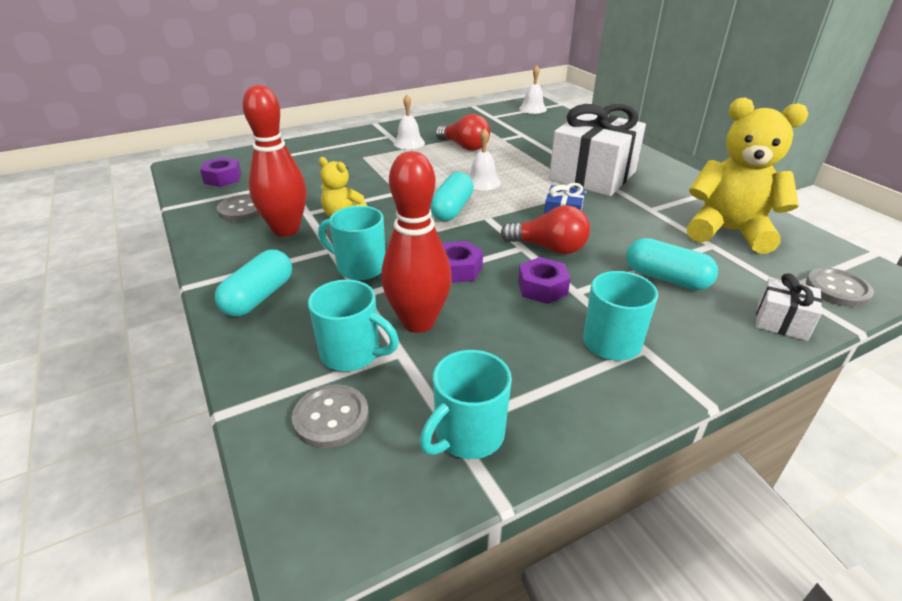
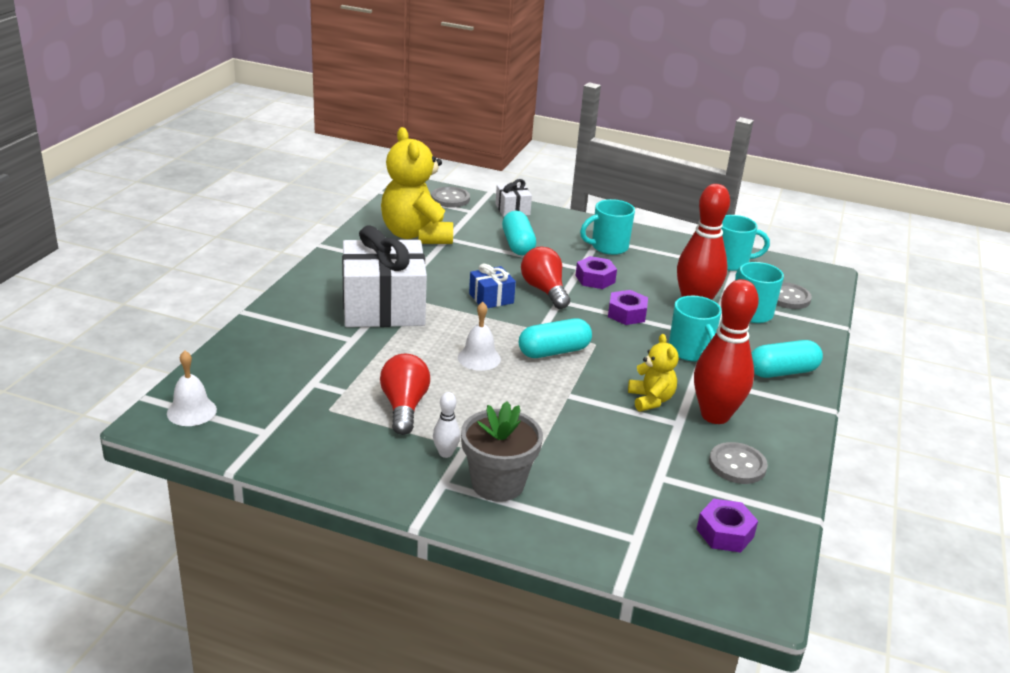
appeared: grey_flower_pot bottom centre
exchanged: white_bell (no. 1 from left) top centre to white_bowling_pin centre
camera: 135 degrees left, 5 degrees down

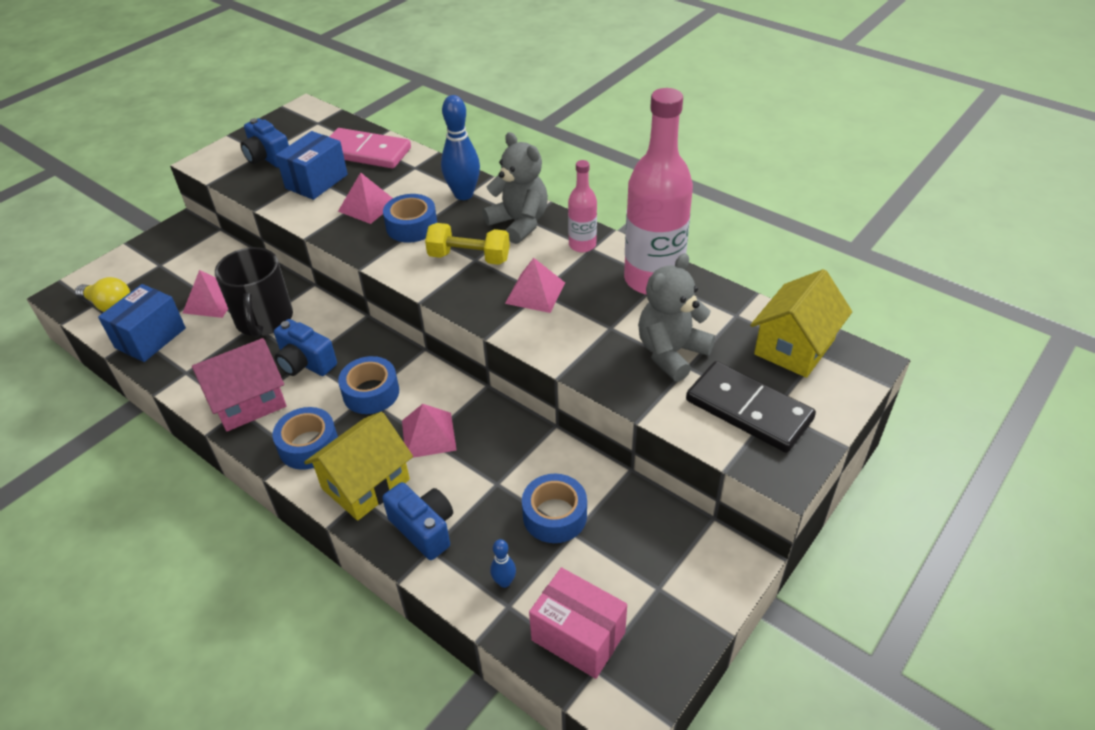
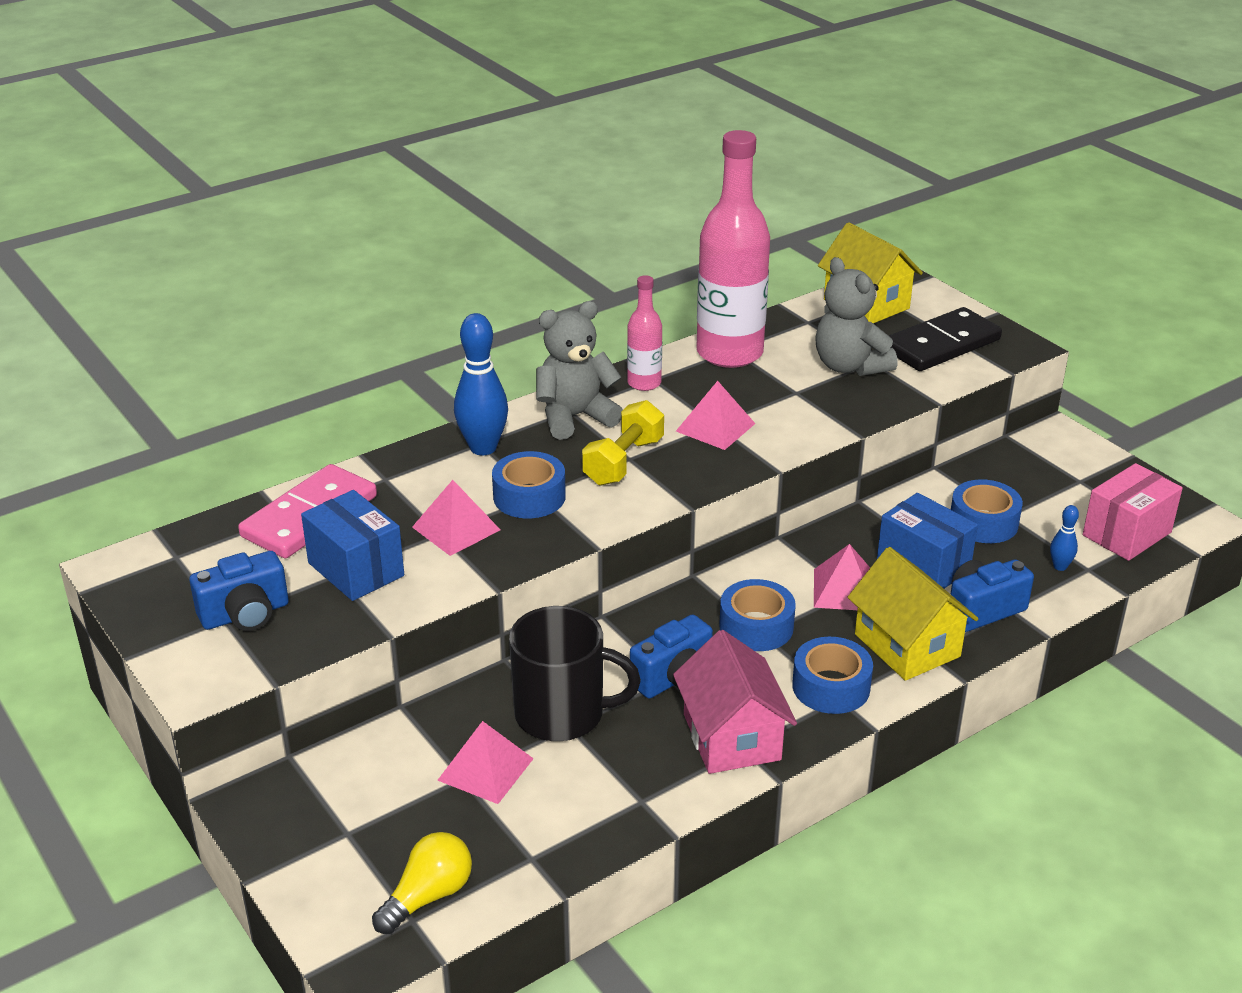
relocated: blue_box (no. 1 from left in the first image) middle left to blue_box (no. 2 from left) middle right
camera: 75 degrees left, 10 degrees down

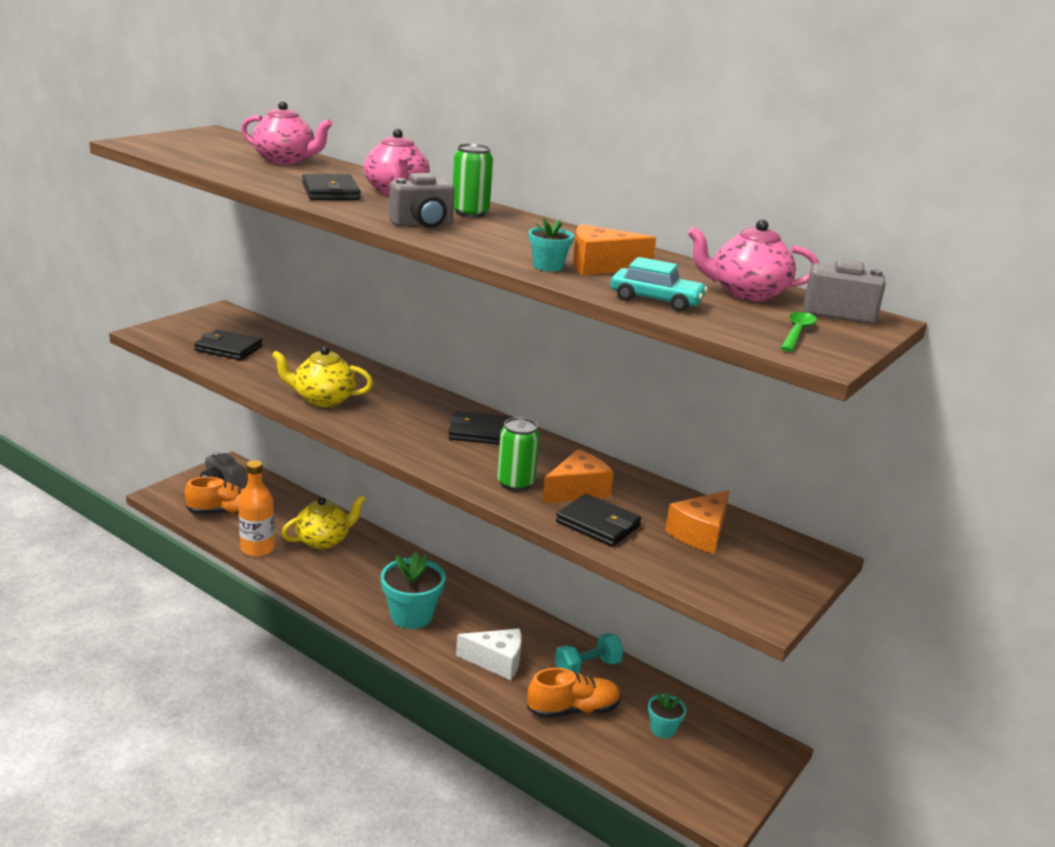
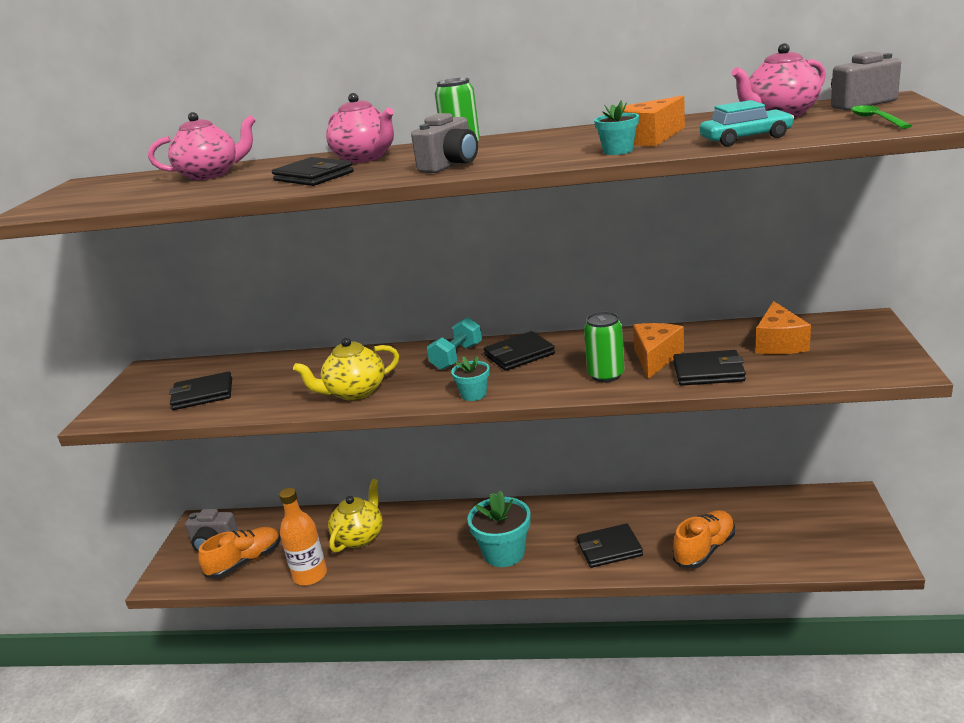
relocated: turquoise_dumbbell bottom centre to centre; turquoise_flower_pot (no. 3 from left in the first image) bottom centre to turquoise_flower_pot (no. 1 from left) centre
exchanged: white_cheese bottom centre to black_wallet (no. 4 from left) bottom centre
camera: 25 degrees left, 0 degrees up

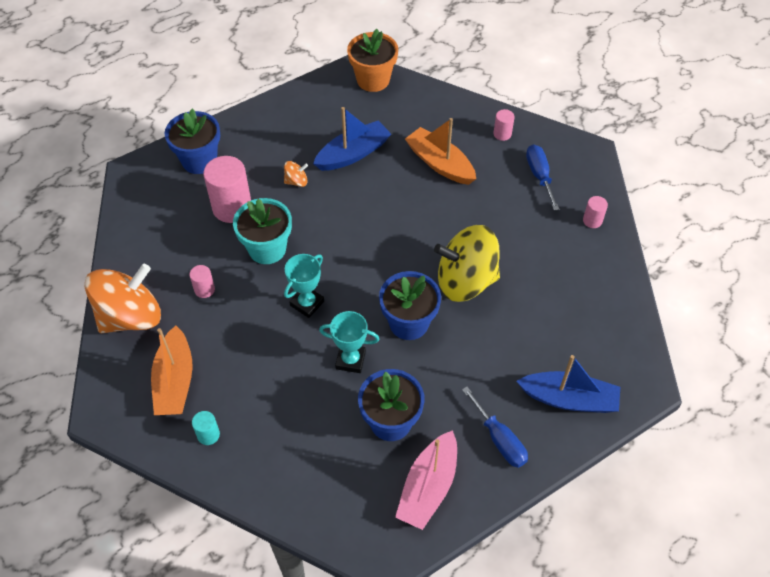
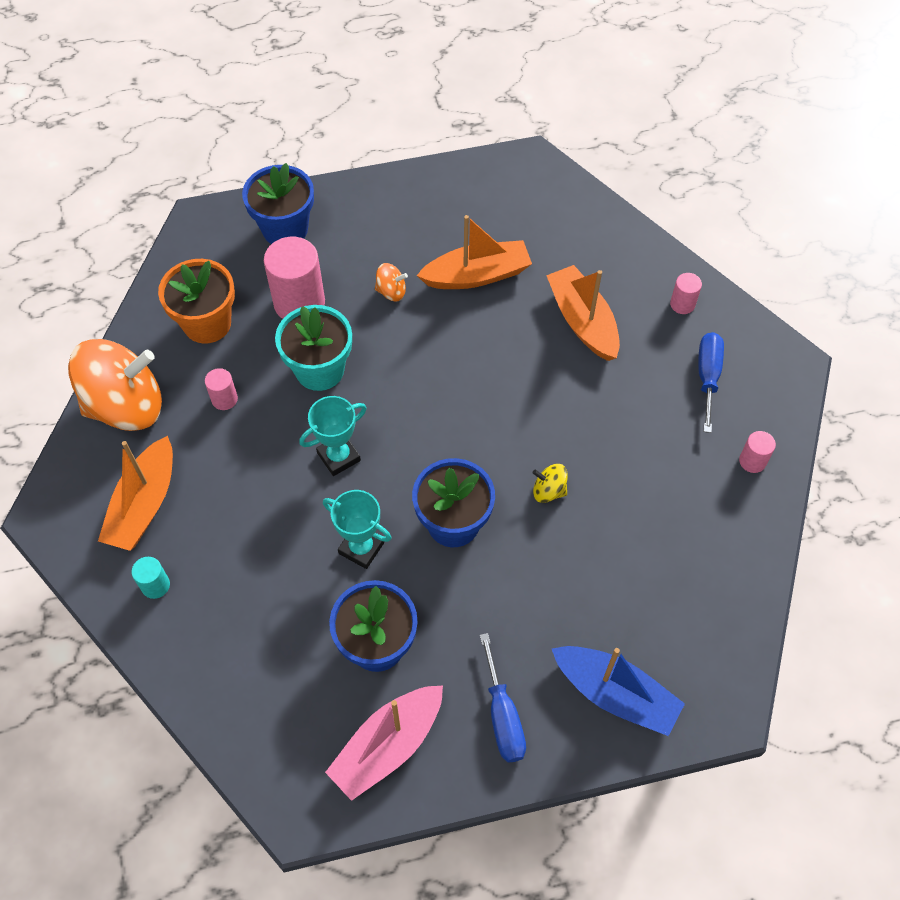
relocated: orange_flower_pot top centre to middle left
colour: blue_boat (no. 1 from left) top centre to orange_boat (no. 2 from left) top centre
size: yellow_spinning_top centre = centre x0.41
camera: 20 degrees right, 5 degrees up

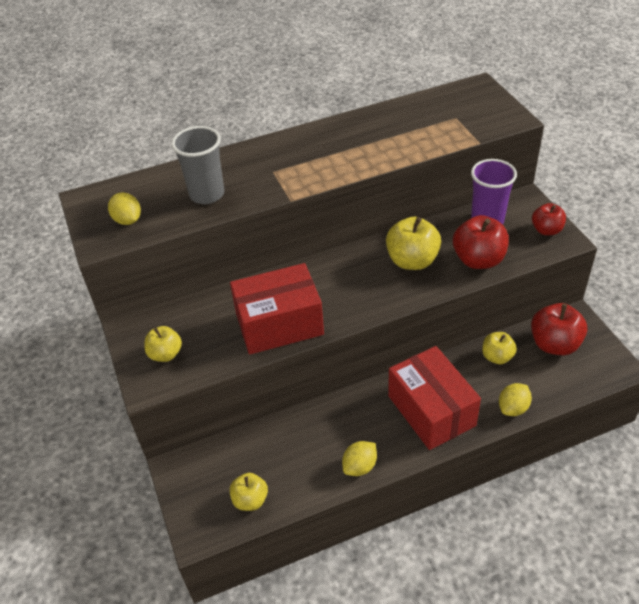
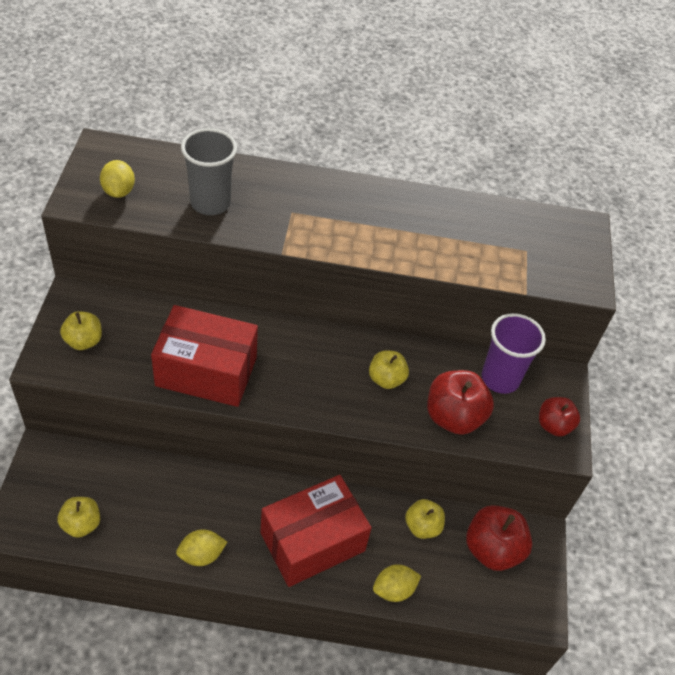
spun: red_box (no. 2 from left) middle right = bottom centre 60 degrees clockwise
size: yellow_apple (no. 3 from left) centre = centre x0.62
camera: 20 degrees right, 5 degrees up

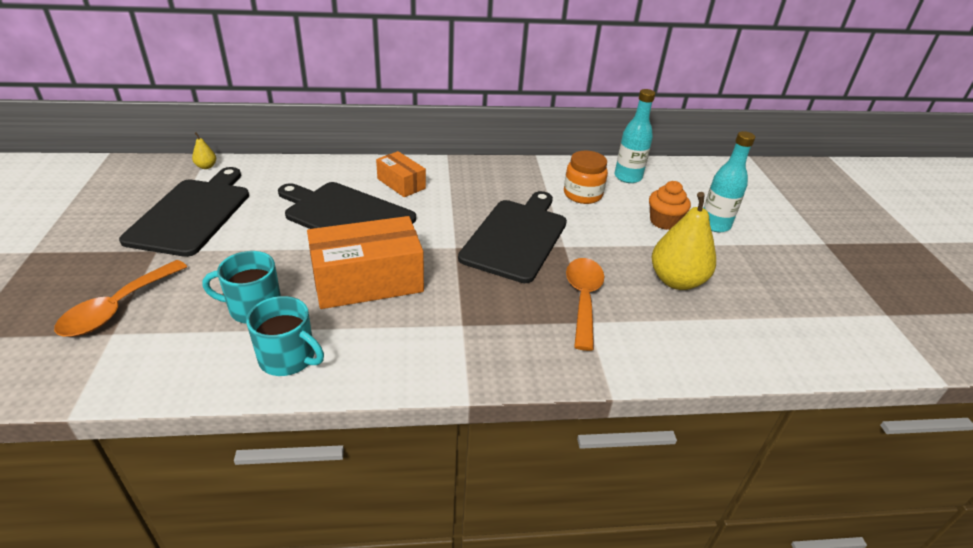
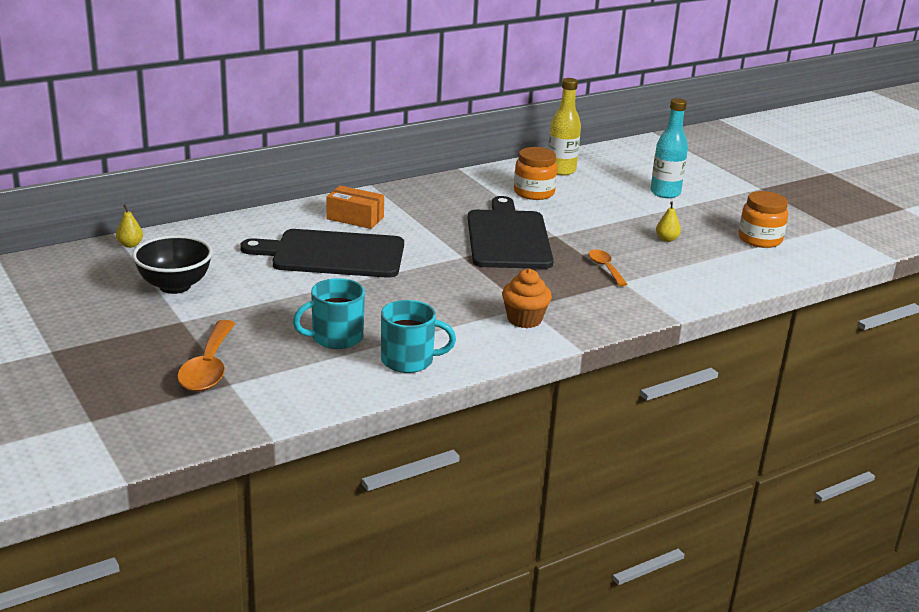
missing: orange_box (no. 1 from left) centre
appeared: orange_jar (no. 2 from left) middle right
relocated: orange_cupcake middle right to centre
exchanged: black_cutting_board (no. 1 from left) middle left to black_bowl middle left
colour: turquoise_bottle (no. 1 from left) top centre to yellow_bottle top centre
size: orange_spoon (no. 2 from left) centre = centre x0.58; yellow_pear (no. 2 from left) middle right = middle right x0.43
camera: 25 degrees left, 10 degrees down

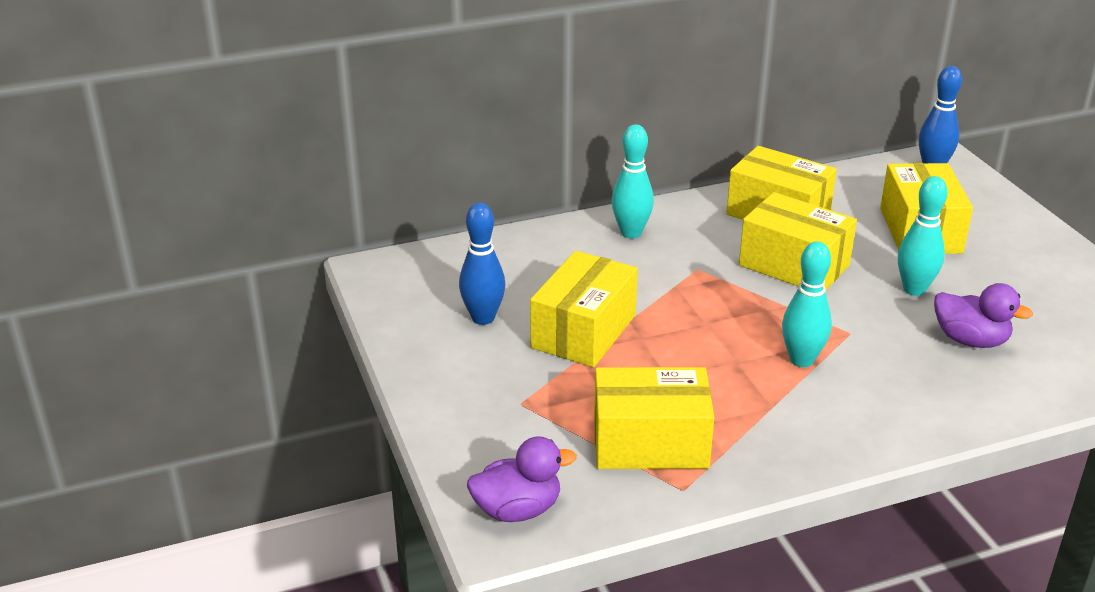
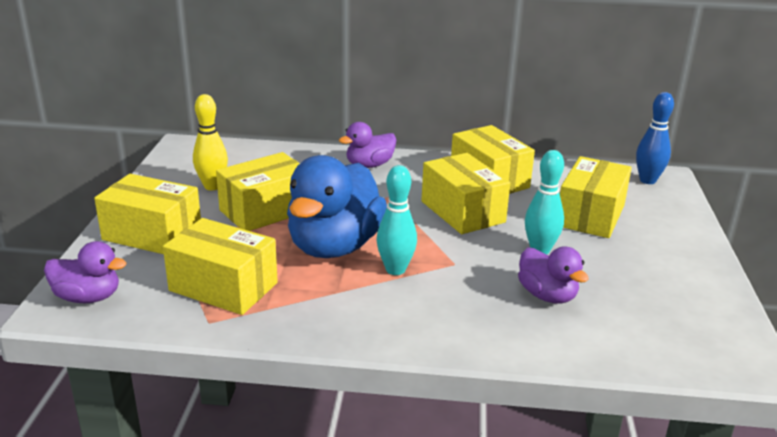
appeared: yellow_box (no. 1 from left) middle left; blue_duck centre
exchanged: turquoise_bowling_pin (no. 1 from left) top centre to purple_duck (no. 2 from left) top centre
colour: blue_bowling_pin (no. 1 from left) centre to yellow_bowling_pin top left
camera: 25 degrees right, 5 degrees down

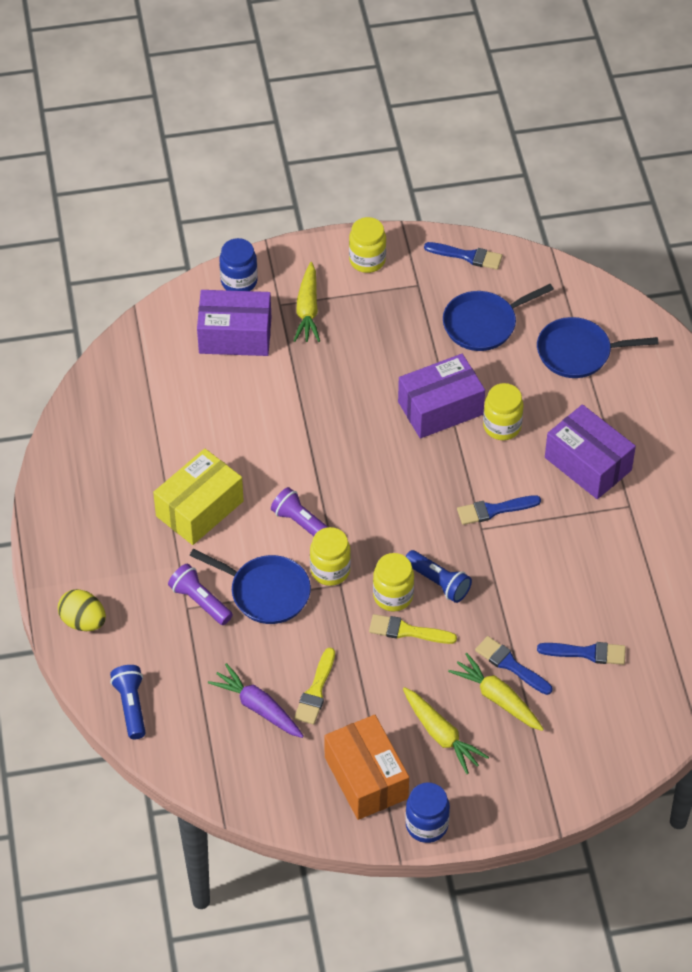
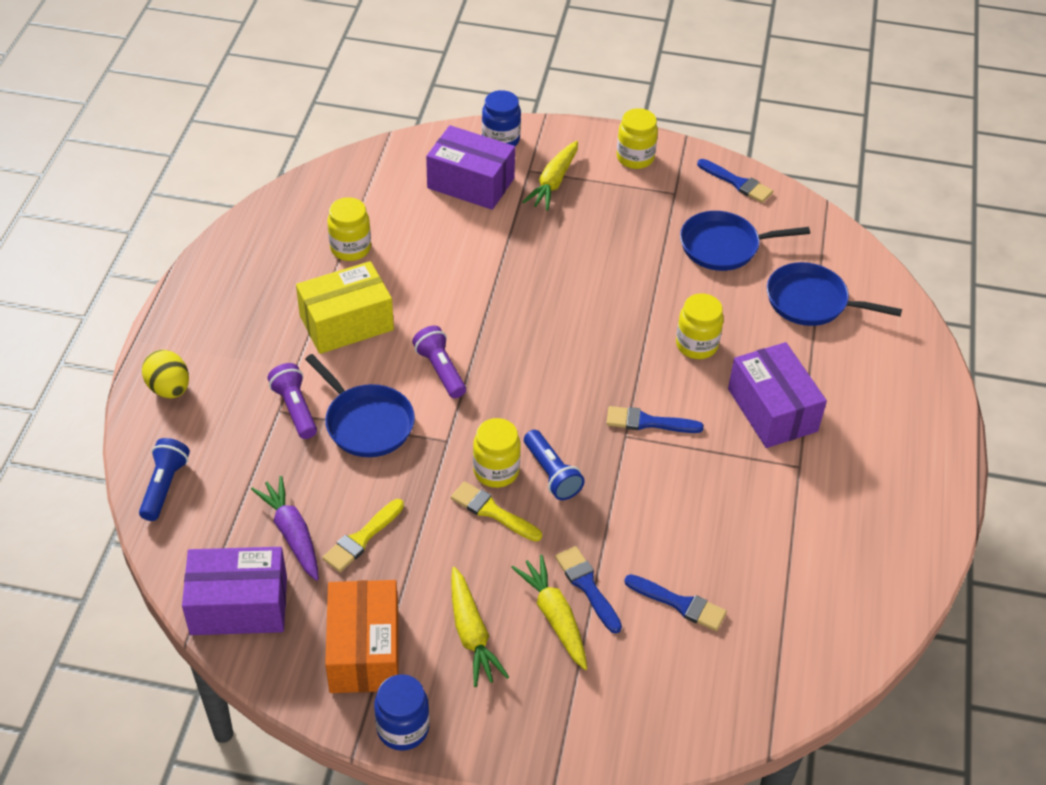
relocated: yellow_jar (no. 1 from left) centre to top centre; purple_box (no. 2 from left in the first image) centre to purple_box (no. 1 from left) bottom left
camera: 20 degrees right, 5 degrees down

